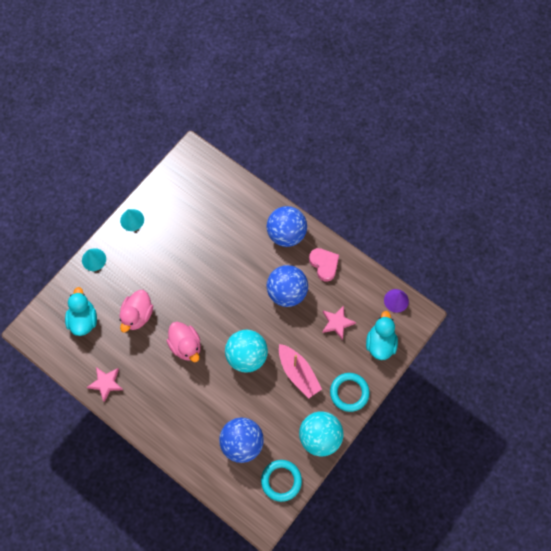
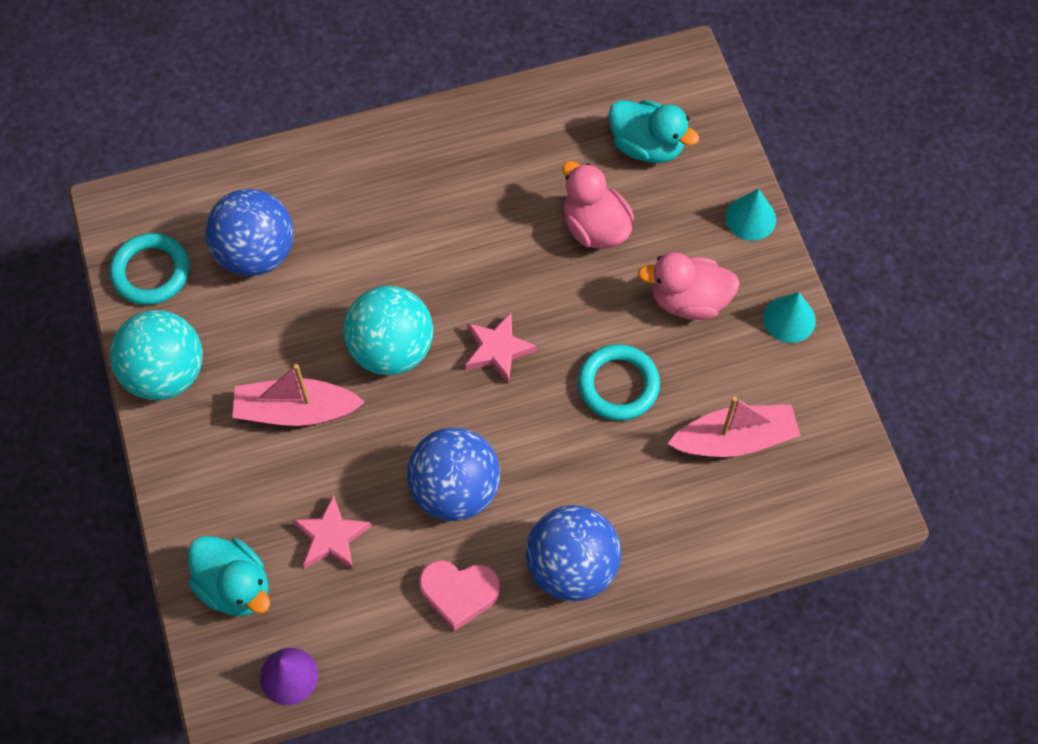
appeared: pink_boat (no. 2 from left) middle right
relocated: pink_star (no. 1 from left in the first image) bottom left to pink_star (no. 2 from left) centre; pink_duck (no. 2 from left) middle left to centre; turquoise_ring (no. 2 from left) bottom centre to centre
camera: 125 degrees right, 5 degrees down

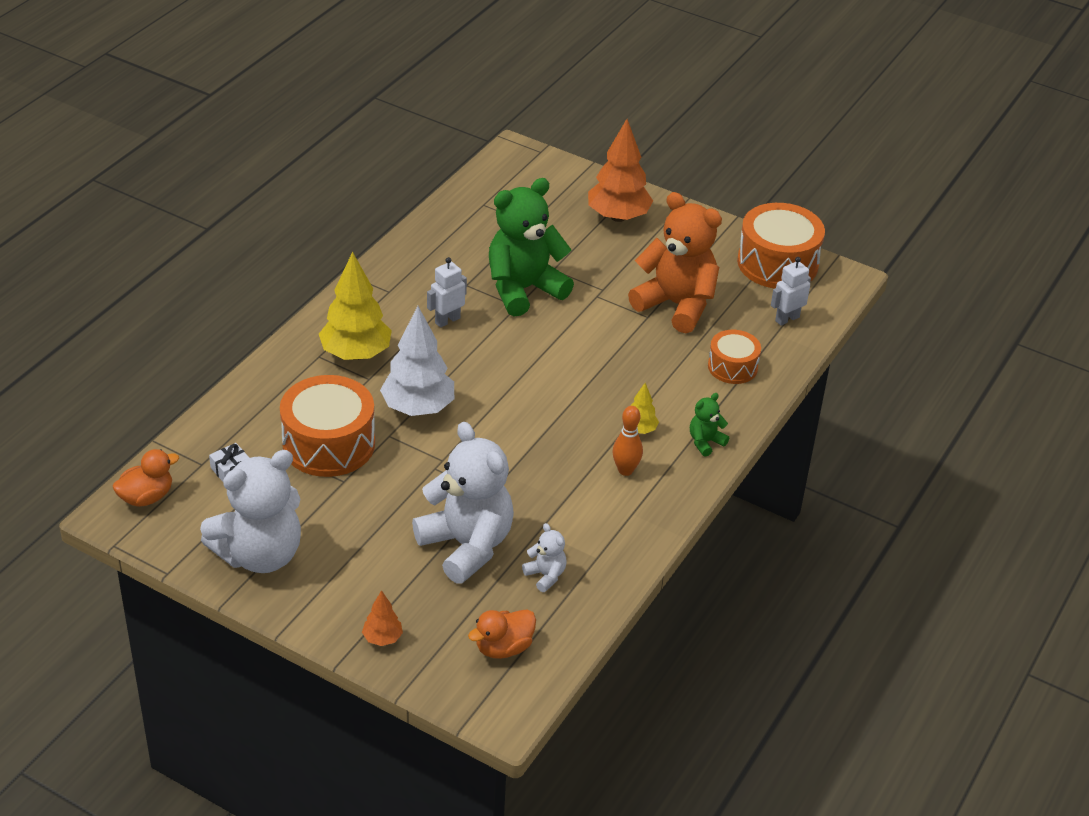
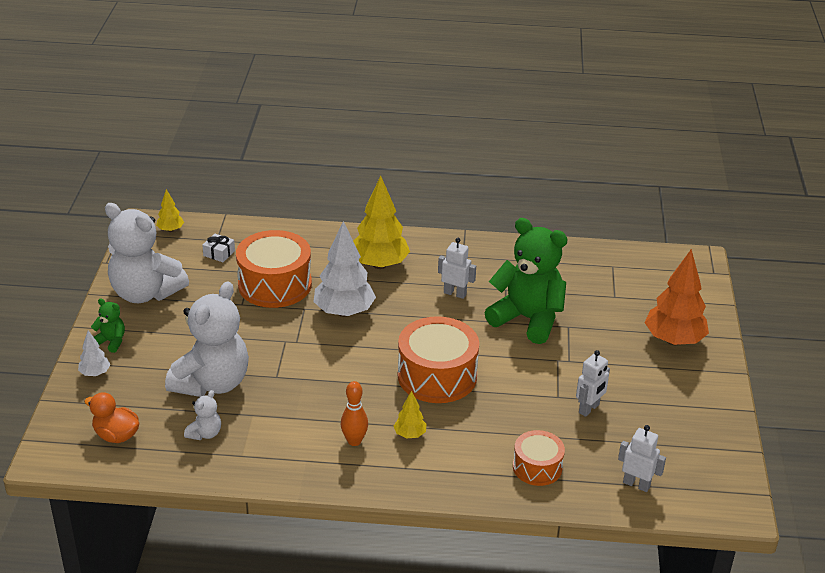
relocated: green_teddy_bear (no. 2 from left in the first image) centre to green_teddy_bear (no. 1 from left) middle left; orange_drum (no. 3 from left in the first image) top right to orange_drum (no. 2 from left) centre
exchanged: orange_duck (no. 1 from left) middle left to yellow_tree (no. 1 from left) middle left; orange_teddy_bear top centre to white_robot (no. 2 from left) bottom right
colour: orange_tree (no. 1 from left) bottom centre to white_tree (no. 1 from left) middle left
camera: 65 degrees right, 5 degrees down

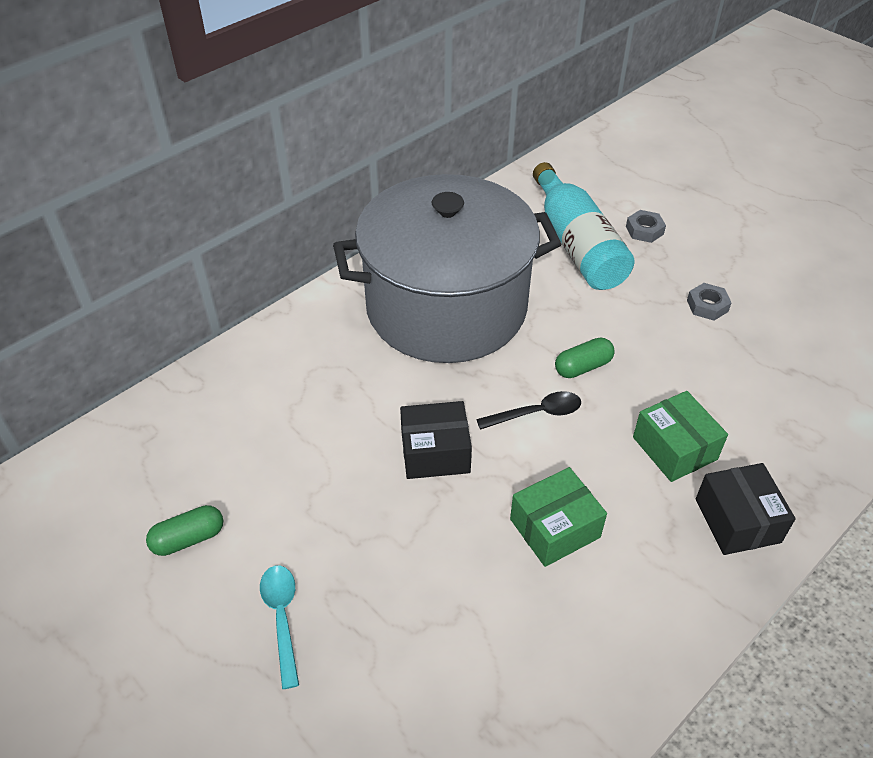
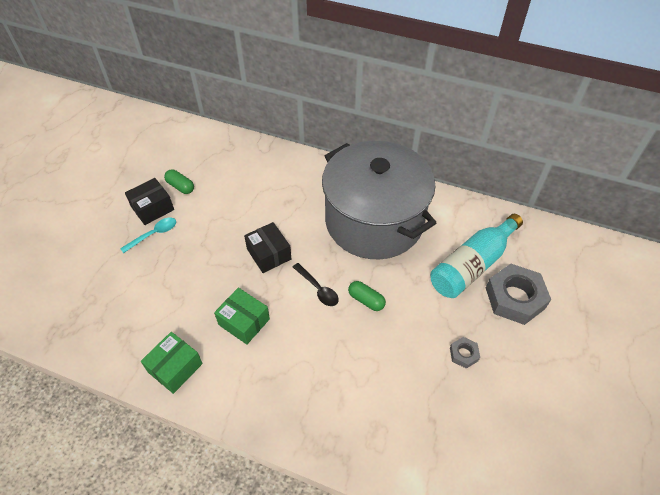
relocated: green_box (no. 2 from left in the first image) middle right to green_box (no. 1 from left) bottom left; black_box (no. 2 from left in the first image) bottom right to black_box (no. 1 from left) middle left
size: grey_nut (no. 1 from left in the first image) top right = middle right x2.13
camera: 65 degrees right, 5 degrees up

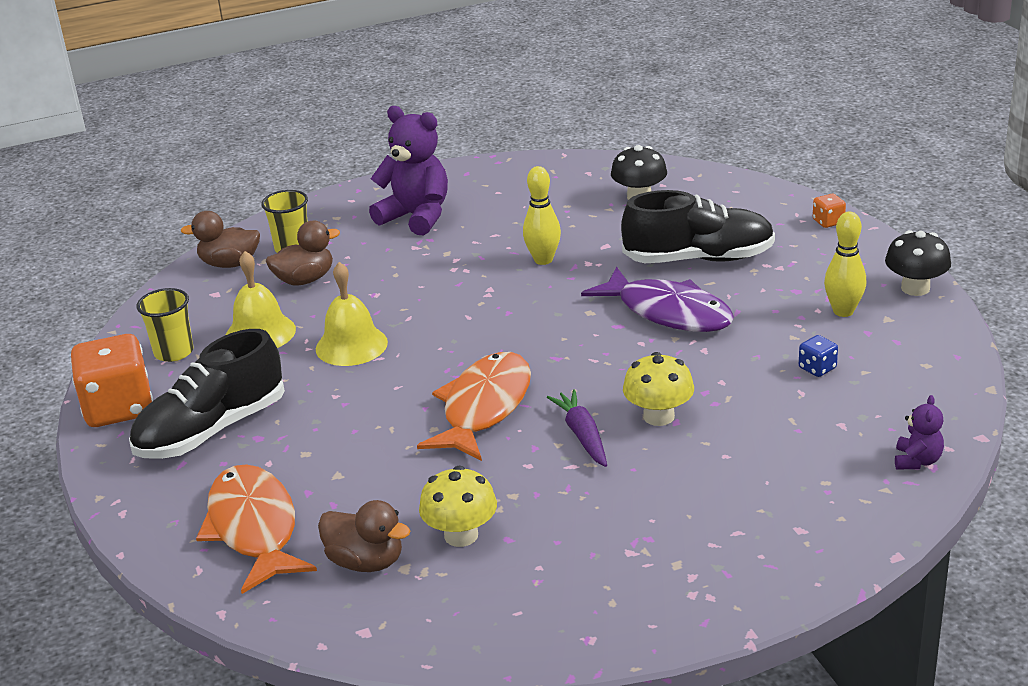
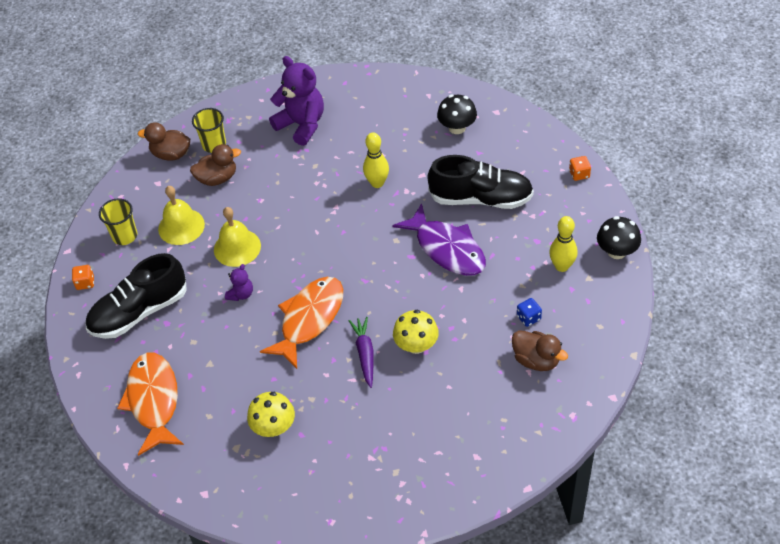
relocated: brown_duck (no. 3 from left) bottom centre to middle right; purple_teddy_bear (no. 2 from left in the first image) middle right to purple_teddy_bear (no. 1 from left) middle left
size: orange_dice (no. 1 from left) middle left = middle left x0.43
camera: 10 degrees right, 20 degrees up

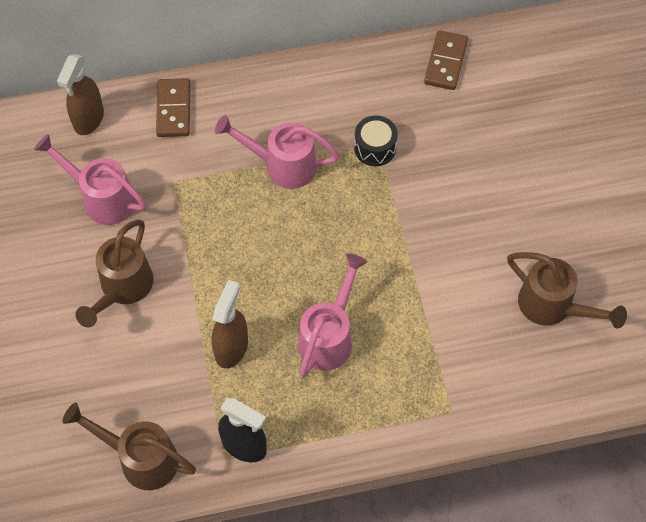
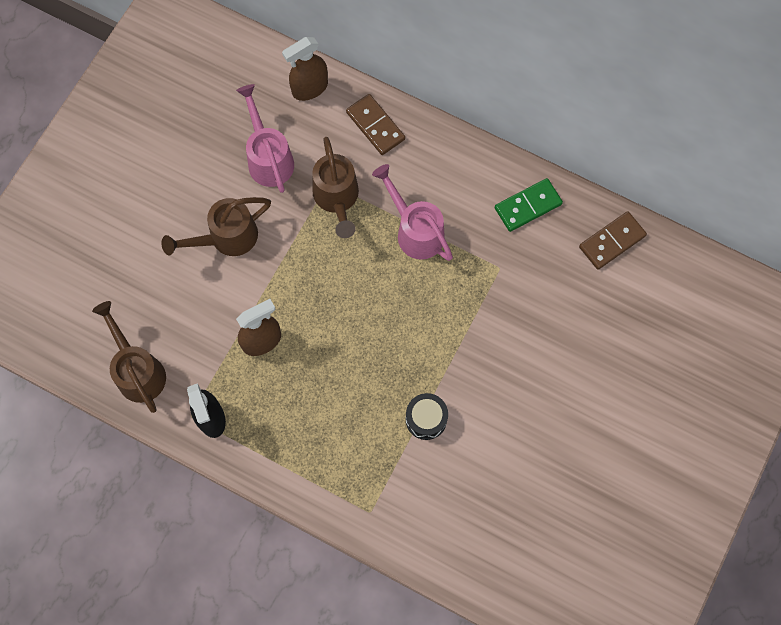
missing: pink_watering_can (no. 3 from left) centre
appeared: green_domino top right
relocated: black_drum top centre to centre; brown_watering_can (no. 3 from left) middle right to top centre
spun: brown_domino (no. 1 from left) top left = top centre 75 degrees counterclockwise
camera: 40 degrees right, 10 degrees up

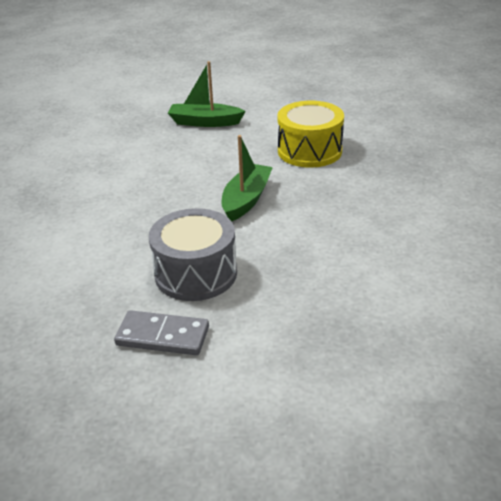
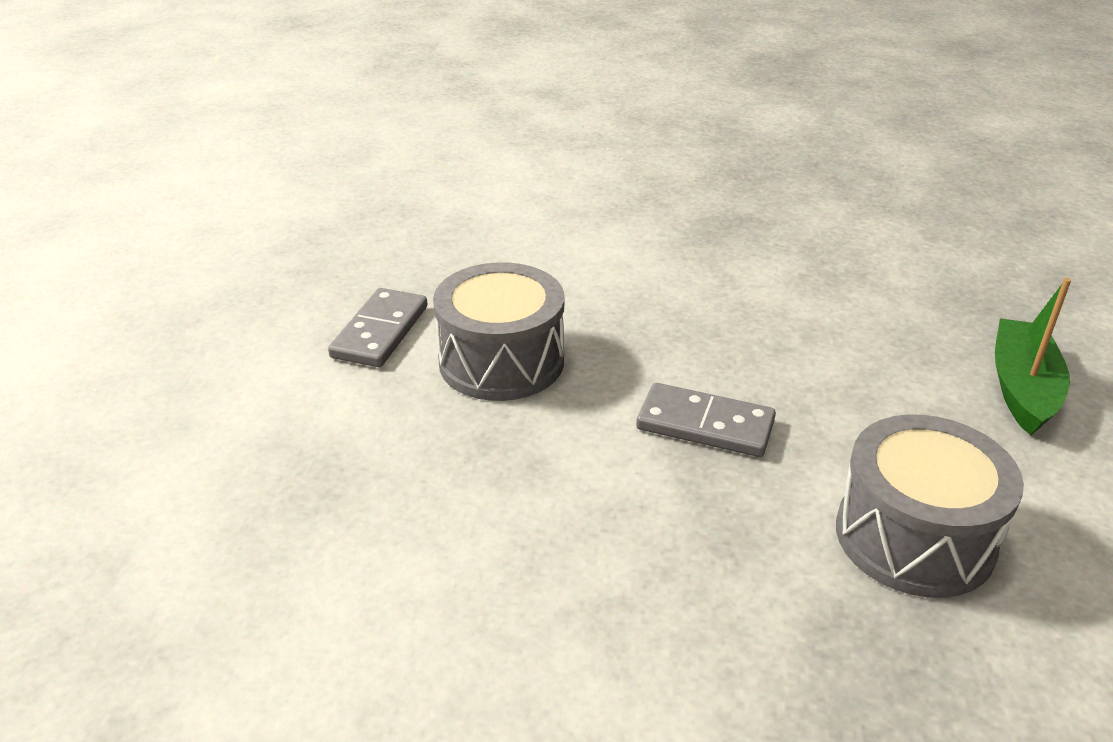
exchanged: green_boat (no. 2 from left) centre to grey_domino (no. 2 from left) centre
colour: yellow_drum top centre to grey_drum (no. 2 from left) bottom right
camera: 95 degrees right, 0 degrees up

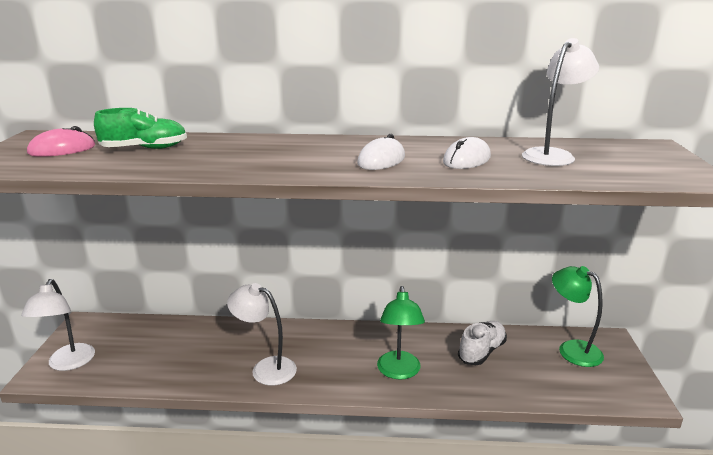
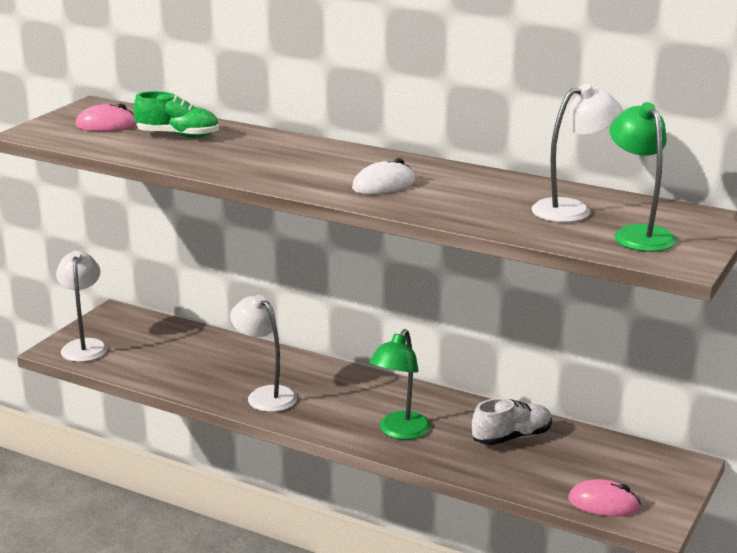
missing: white_mouse (no. 2 from left) centre
appeared: pink_mouse (no. 2 from left) bottom right
relocated: green_lamp (no. 2 from left) bottom right to top right
spun: white_lamp (no. 1 from left) bottom left = middle left 150 degrees clockwise
camera: 25 degrees right, 0 degrees up

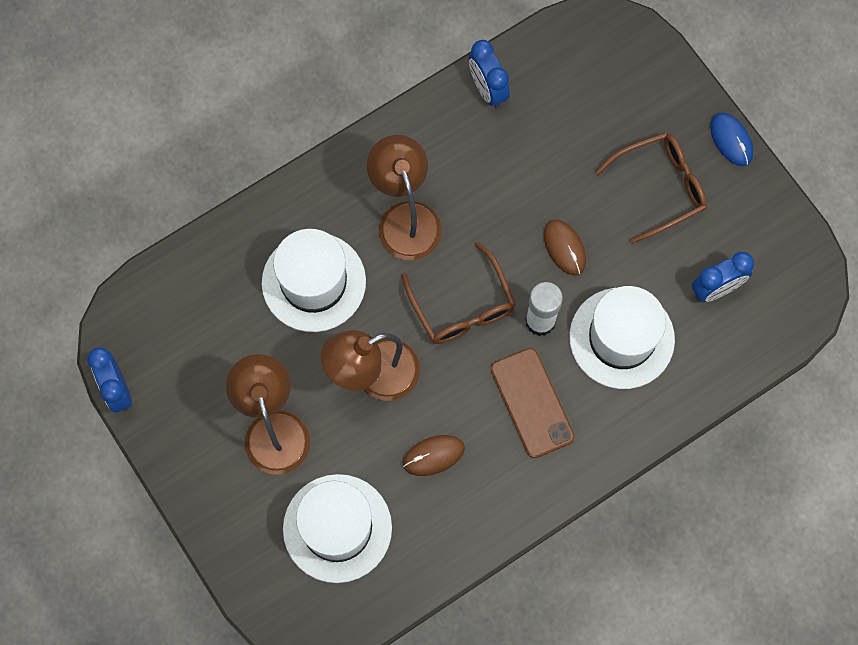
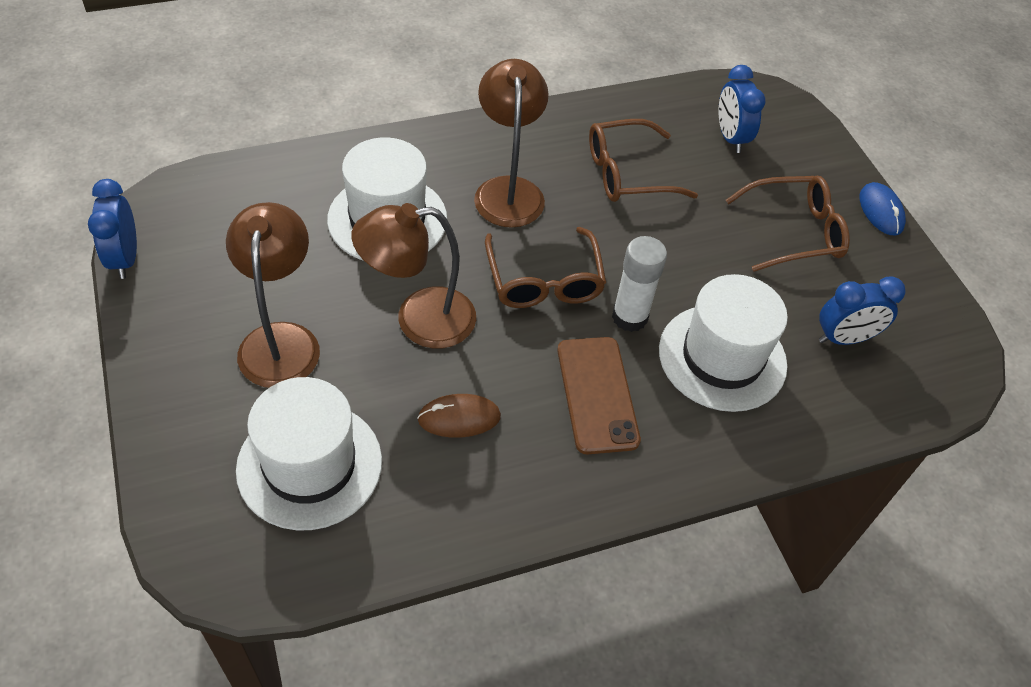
missing: brown_mouse (no. 2 from left) centre
appeared: brown_glasses (no. 2 from left) top centre
relocated: blue_clock (no. 2 from left) top centre to top right
camera: 10 degrees right, 20 degrees down

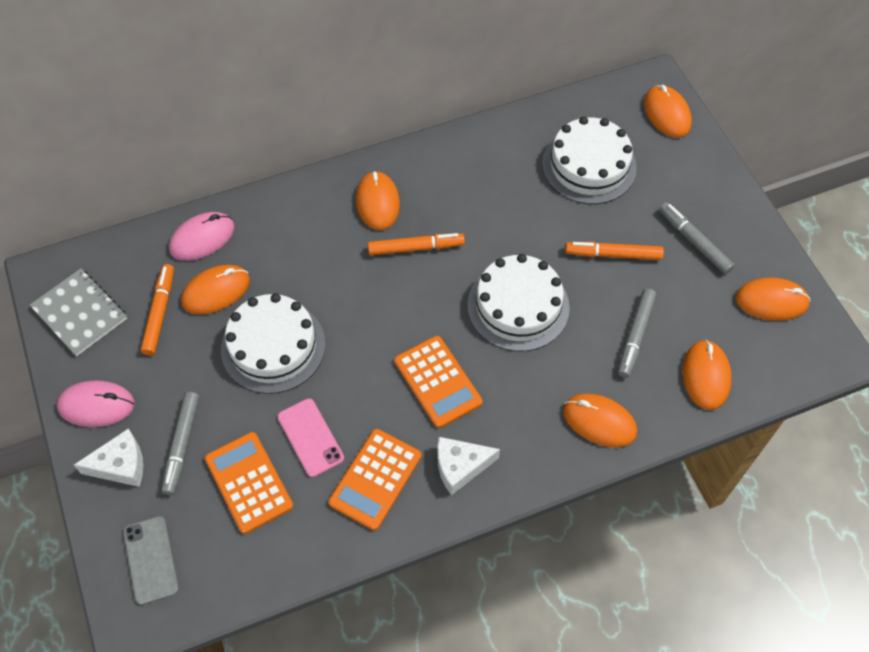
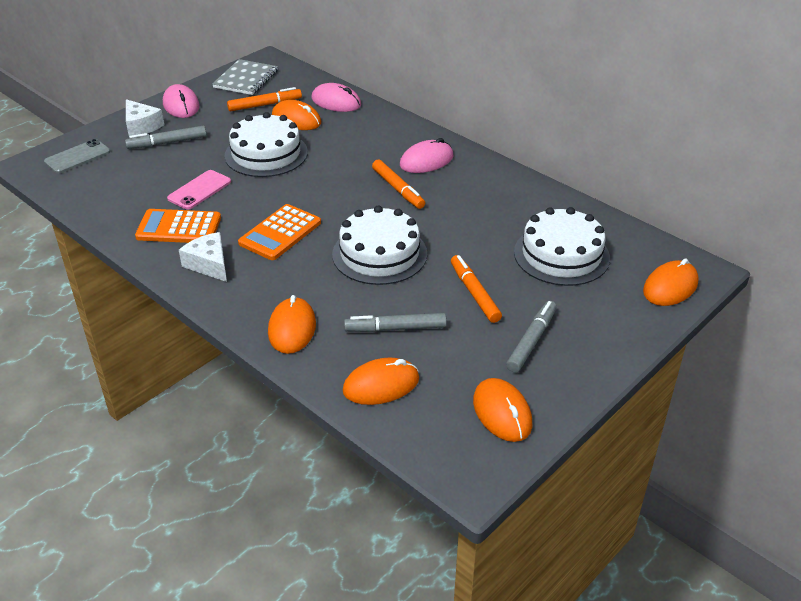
missing: orange_calculator (no. 1 from left) bottom left
colour: orange_mouse (no. 2 from left) top centre to pink_mouse (no. 3 from left) top centre
camera: 65 degrees right, 20 degrees down

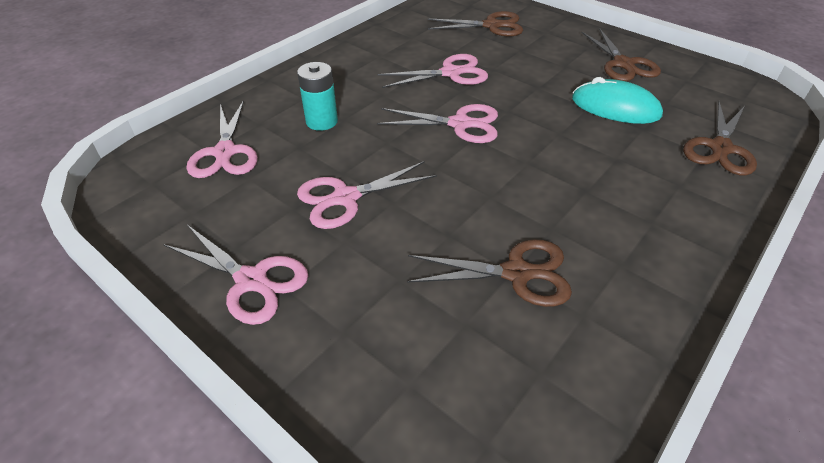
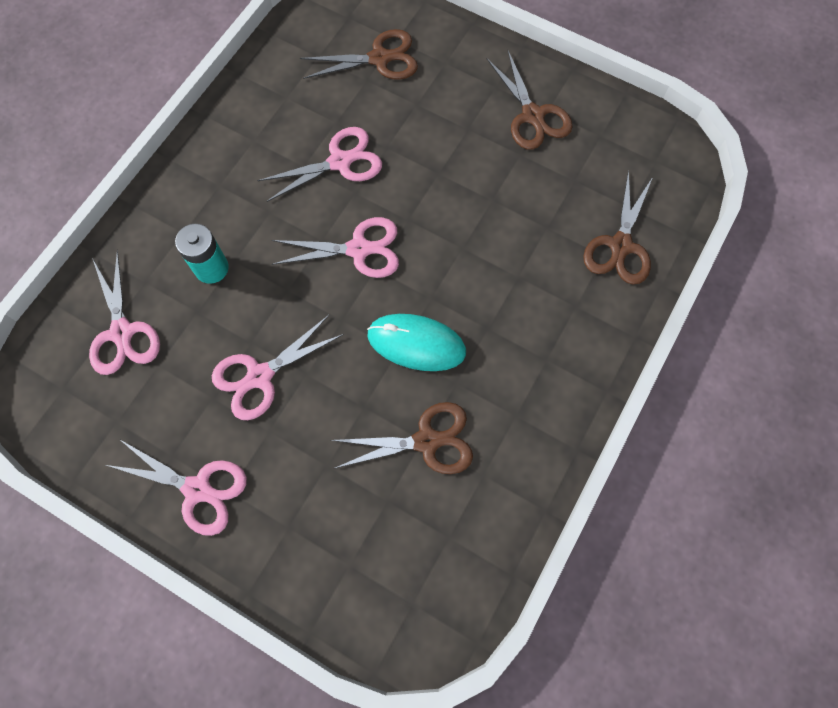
relocated: turquoise_mouse top right to centre
camera: 10 degrees left, 25 degrees up

